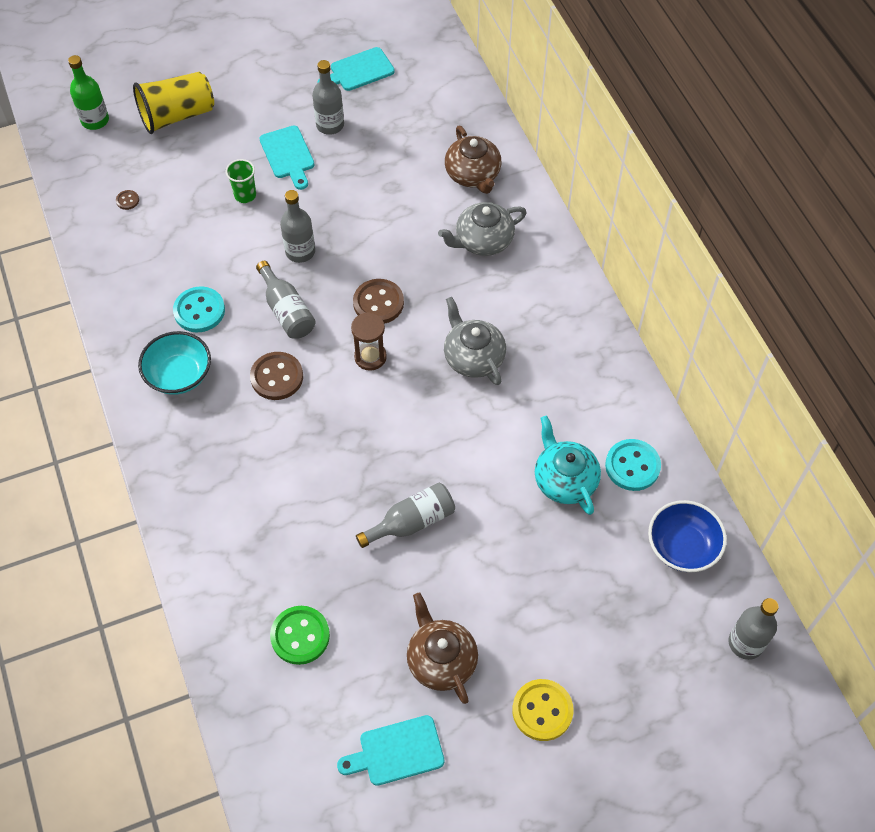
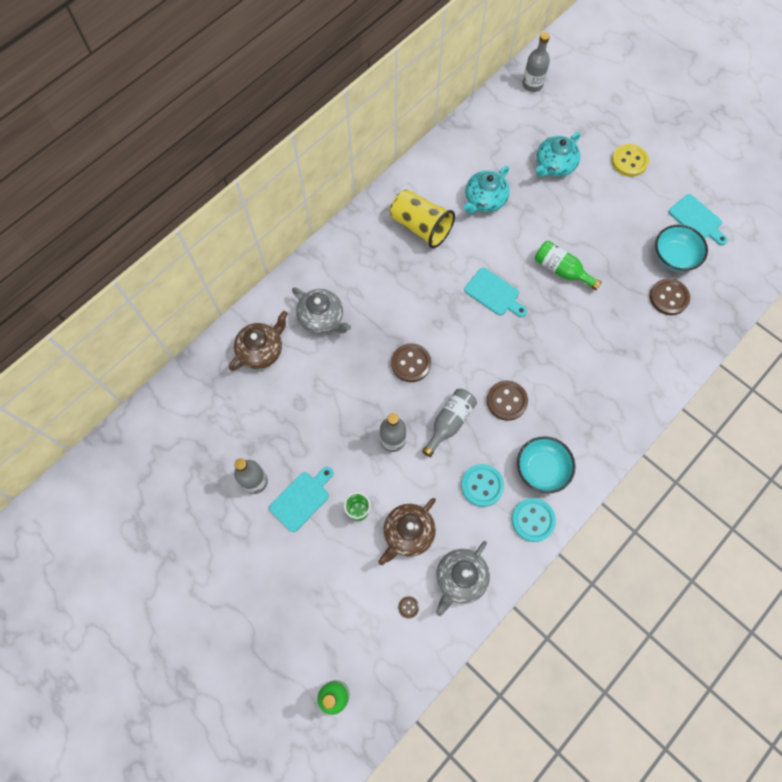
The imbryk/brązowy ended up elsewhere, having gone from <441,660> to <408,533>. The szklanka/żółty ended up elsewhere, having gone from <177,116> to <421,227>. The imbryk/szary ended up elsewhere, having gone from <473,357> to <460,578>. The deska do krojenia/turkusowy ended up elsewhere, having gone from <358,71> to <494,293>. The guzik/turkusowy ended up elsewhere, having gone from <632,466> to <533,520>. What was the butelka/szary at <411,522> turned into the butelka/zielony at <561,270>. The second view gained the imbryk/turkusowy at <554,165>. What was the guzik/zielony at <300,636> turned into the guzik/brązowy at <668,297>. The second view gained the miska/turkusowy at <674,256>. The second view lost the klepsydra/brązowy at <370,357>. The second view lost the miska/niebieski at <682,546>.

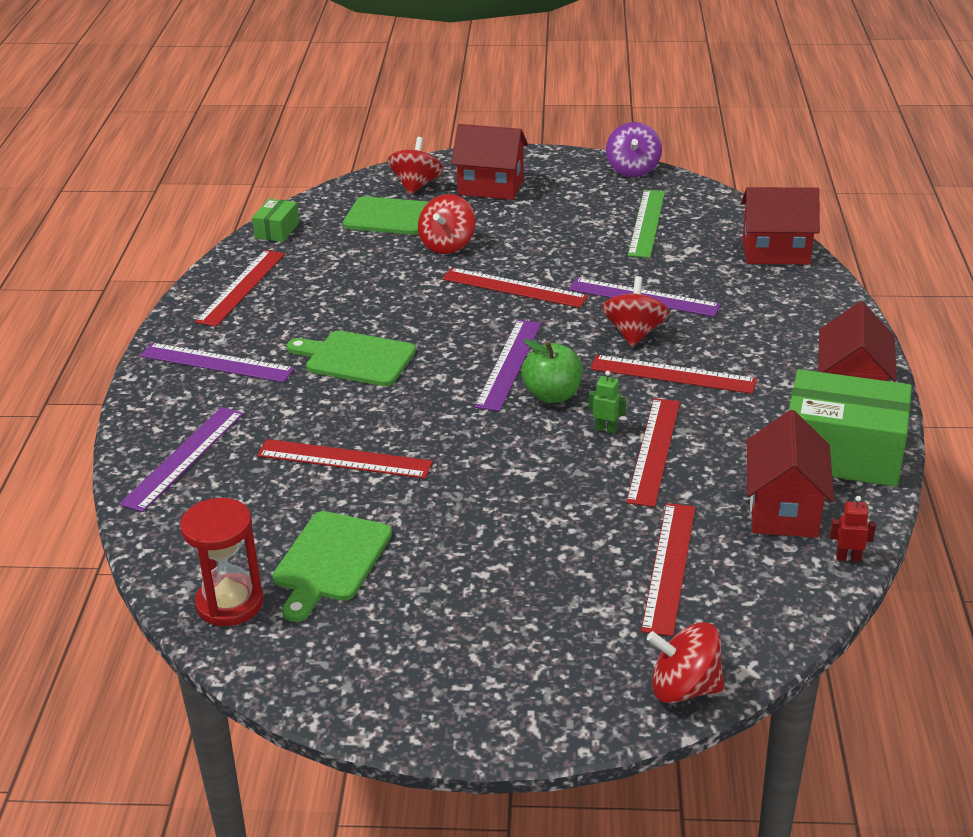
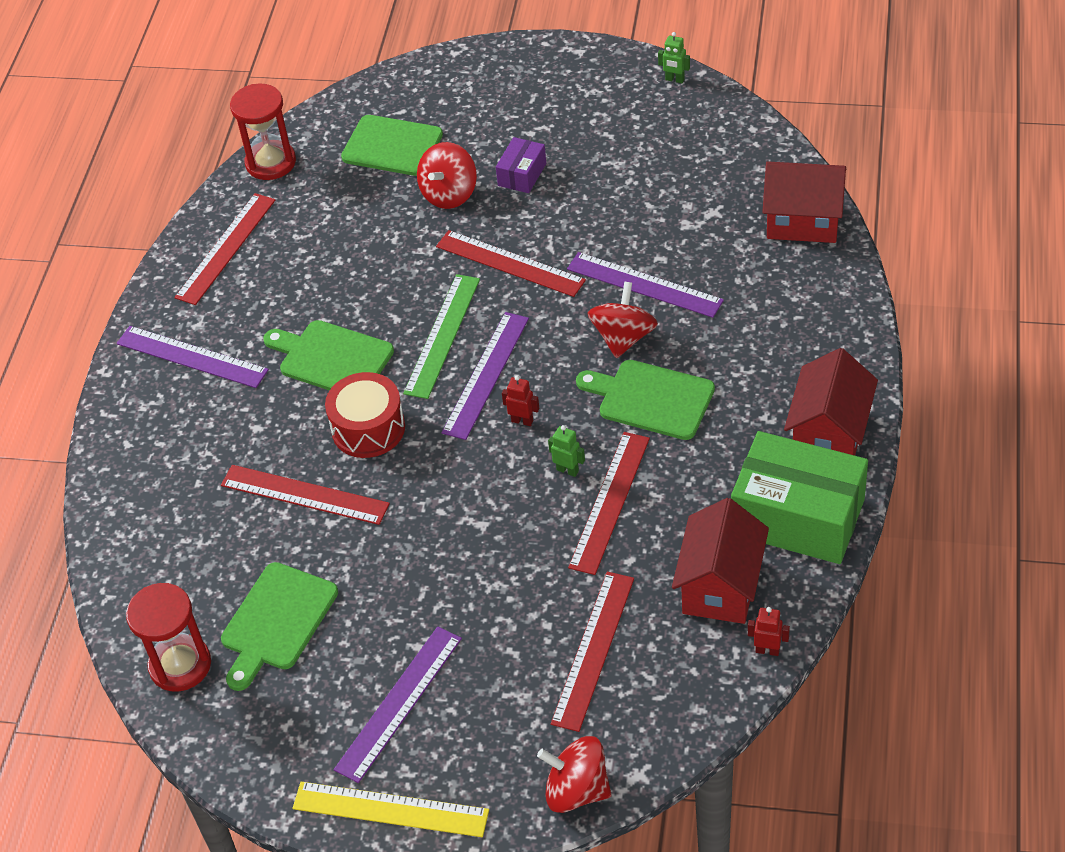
Where the pudełko/zielony stood at <277,230>, the klepsydra/czerwony came to stand at <271,162>. The second view gained the linijka/żółty at <390,809>. The second view gained the bęben/czerwony at <368,428>. The linijka/fioletowy ended up elsewhere, having gone from <184,458> to <399,703>. The linijka/zielony ended up elsewhere, having gone from <647,223> to <442,335>. The second view gained the pudełko/fioletowy at <522,174>. Where the jabłko/zielony stood at <552,395>, the robot/czerwony came to stand at <522,421>. Where the linijka/czerwony stood at <672,374>, the deska do krojenia/zielony came to stand at <651,399>. Where the bączek/fioletowy stood at <633,169>, the robot/zielony came to stand at <674,80>. The second view lost the bączek/czerwony at <416,185>. The second view lost the domek/czerwony at <490,187>.

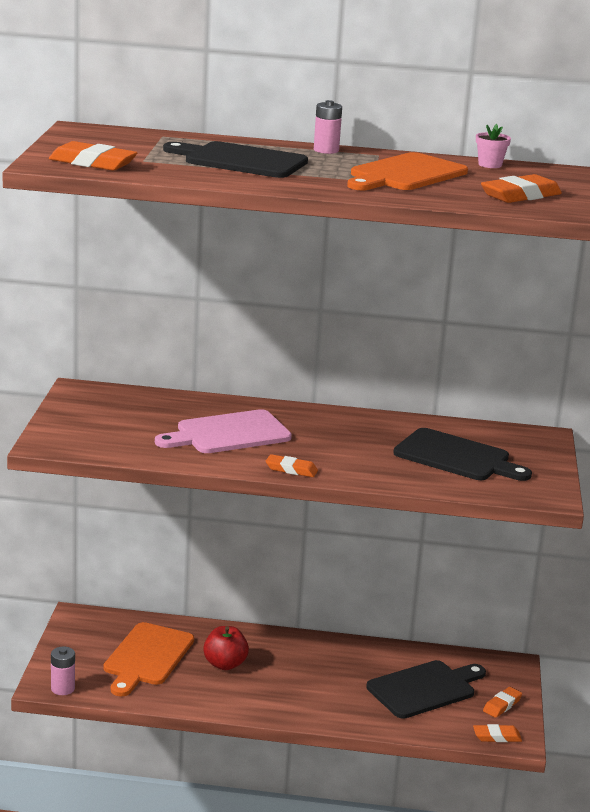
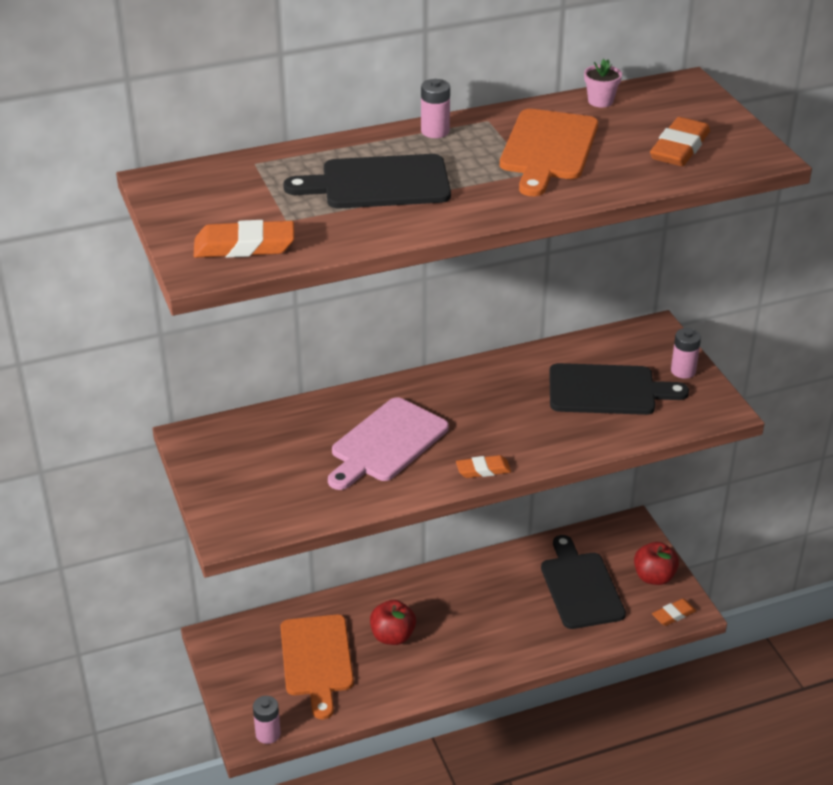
The deska do krojenia/czarny at <424,689> ended up facing another way, 45 degrees counterclockwise from before. Where the gumka do mazania/pomarańczowy stood at <502,705>, the jabłko/czerwony came to stand at <654,577>. The second view gained the bateria/różowy at <683,371>.

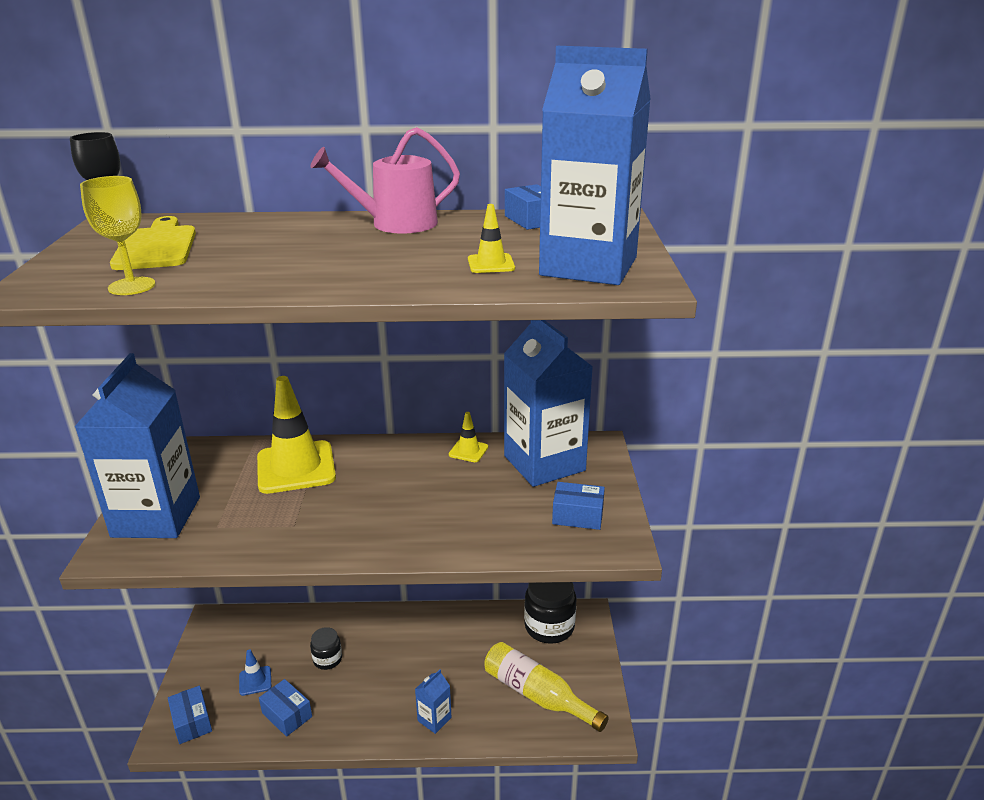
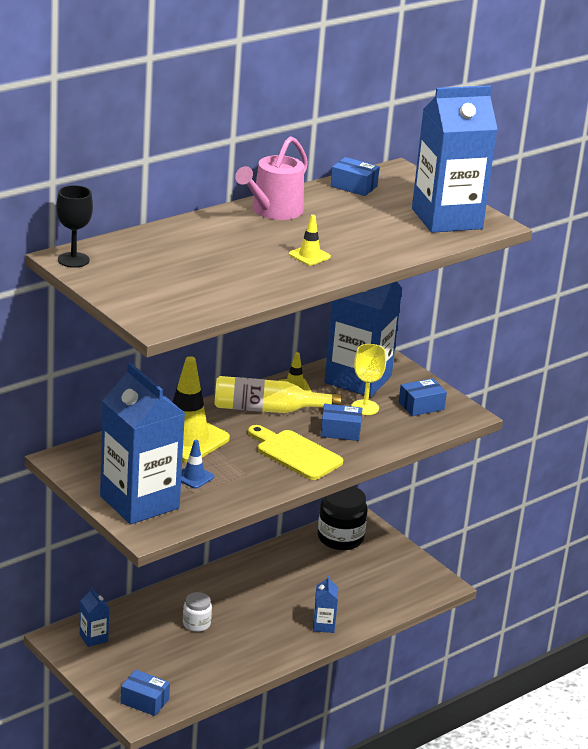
The second view gained the karton mleka/niebieski at <93,638>. The pachołek/niebieski ended up elsewhere, having gone from <255,681> to <194,477>. What was the słoik/czarny at <327,659> turned into the słoik/biały at <196,624>. The butelka/żółty ended up elsewhere, having gone from <537,695> to <268,409>. The deska do krojenia/żółty ended up elsewhere, having gone from <156,246> to <295,454>. The pachołek/żółty ended up elsewhere, having gone from <491,264> to <309,256>. The pudełko/niebieski ended up elsewhere, having gone from <287,715> to <340,431>. The kielich/żółty ended up elsewhere, having gone from <132,286> to <365,407>.

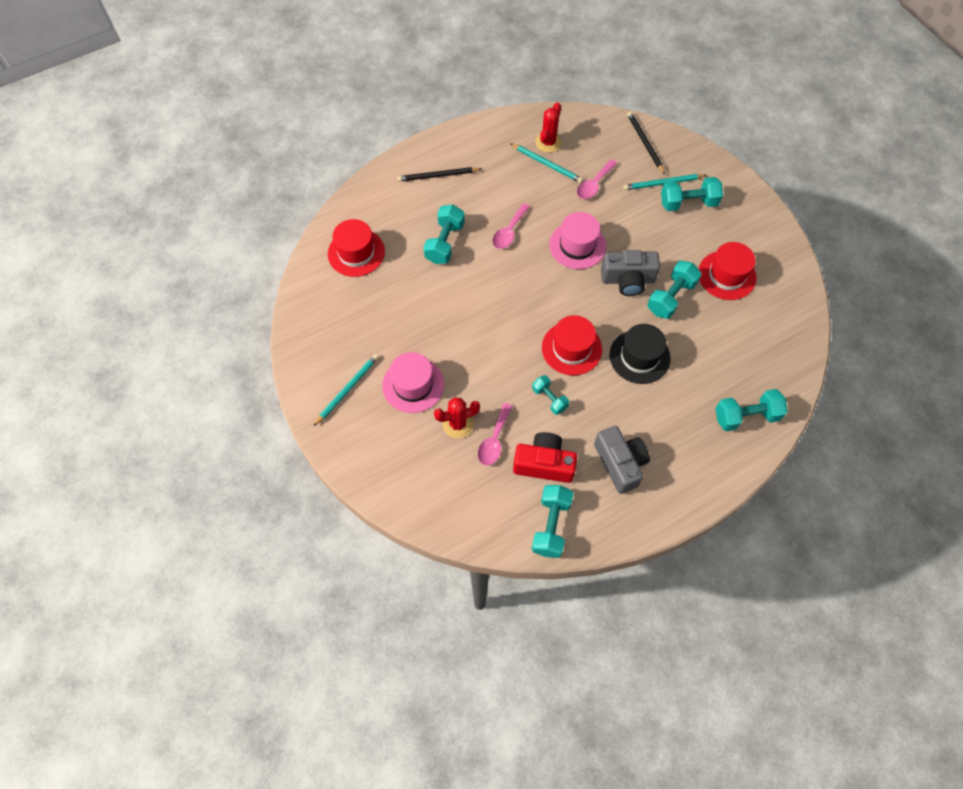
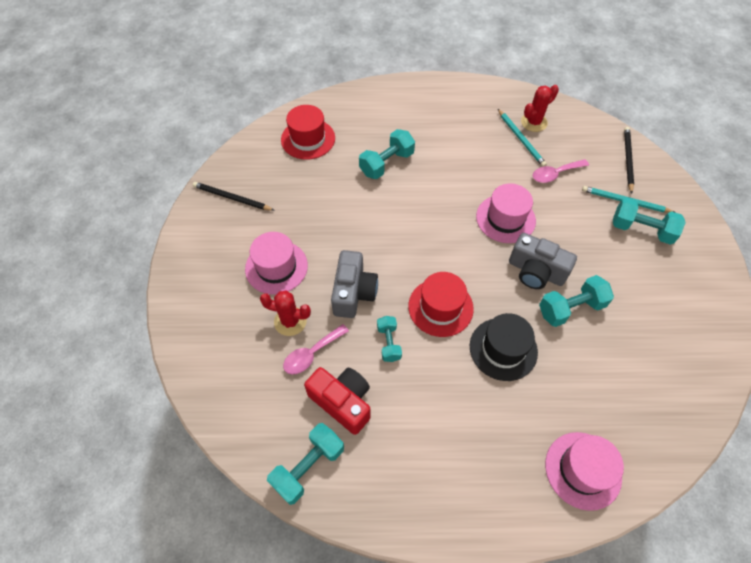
The ołówek/czarny ended up elsewhere, having gone from <437,176> to <232,198>. The aparat fotograficzny/szary ended up elsewhere, having gone from <620,463> to <353,292>. Where the hantel/turkusowy stood at <746,416>, the kapelusz/różowy came to stand at <583,470>. The second view lost the ołówek/turkusowy at <347,389>. The second view lost the łyżka/różowy at <509,232>. The second view lost the kapelusz/czerwony at <726,275>.

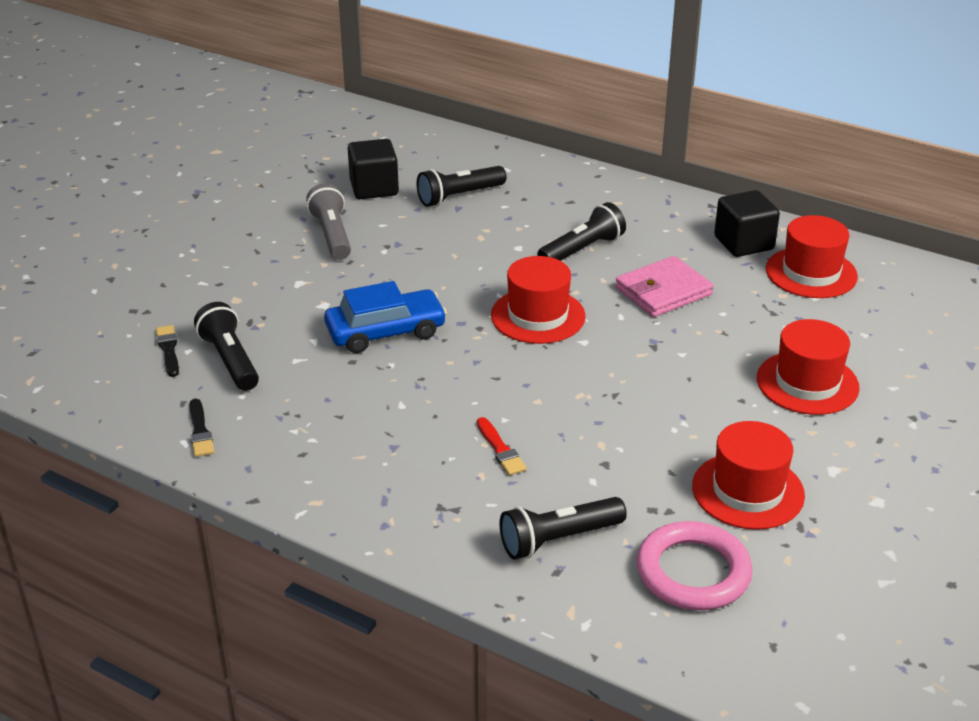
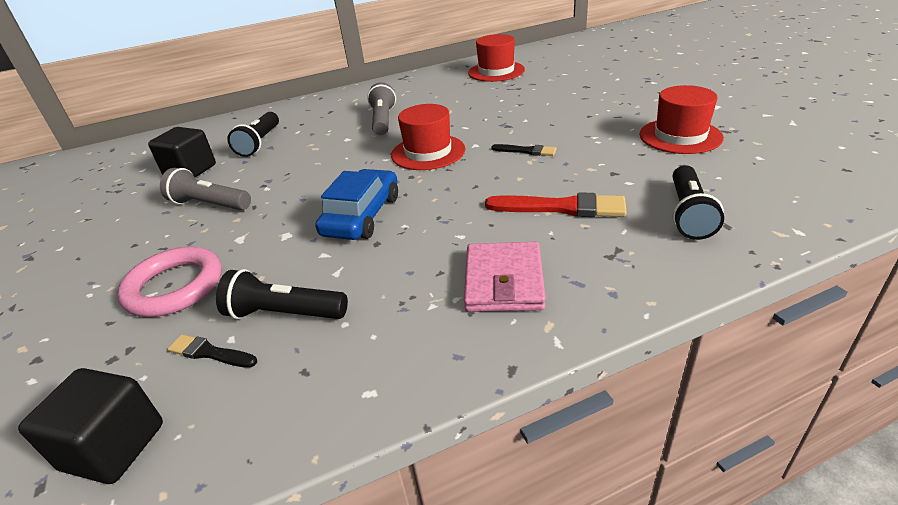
The sześcian/czarny ended up elsewhere, having gone from <743,243> to <114,446>. The pierścień/różowy ended up elsewhere, having gone from <693,572> to <174,287>. What was the latarka/czarny at <582,250> turned into the latarka/szary at <383,120>. The portfel/różowy ended up elsewhere, having gone from <663,291> to <503,281>. The size of the pędzel/czerwony at <500,449> changed by a factor of 1.78. The pędzel/czarny ended up elsewhere, having gone from <200,431> to <526,151>. The second view lost the kapelusz/czerwony at <807,383>.

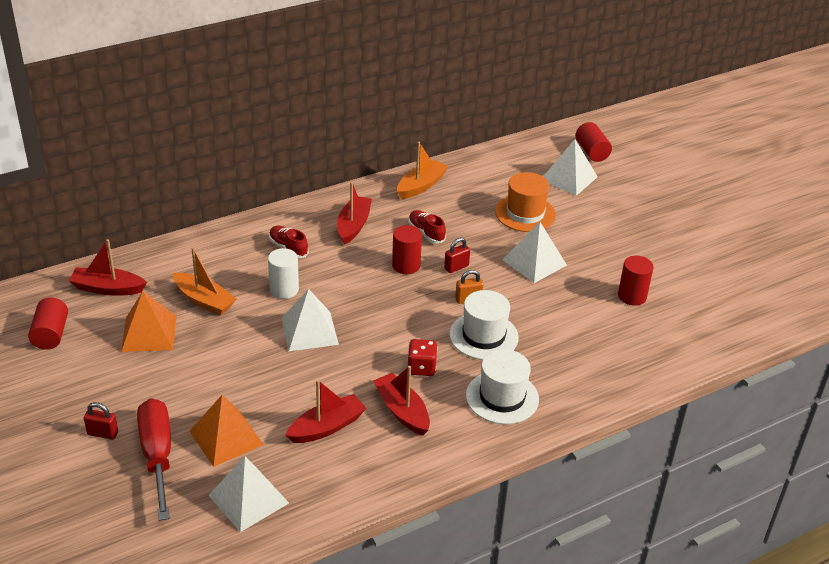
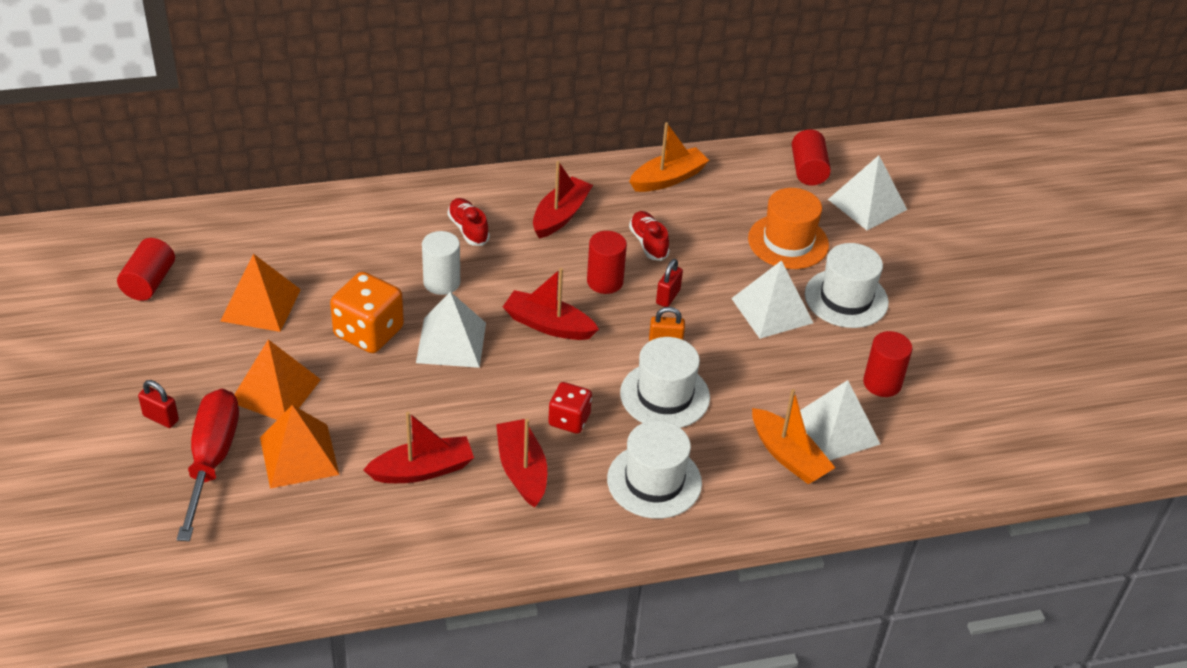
The second view gained the piramida/pomarańczowy at <275,390>. The second view gained the kostka do gry/pomarańczowy at <369,332>. The łódka/czerwony ended up elsewhere, having gone from <107,288> to <548,325>. The kłódka/czerwony at <456,267> ended up facing another way, 45 degrees counterclockwise from before. The łódka/pomarańczowy ended up elsewhere, having gone from <204,300> to <788,456>. The walec/czerwony ended up elsewhere, having gone from <591,152> to <808,170>. The piramida/biały ended up elsewhere, having gone from <248,499> to <835,430>. The second view gained the kapelusz/biały at <846,298>.

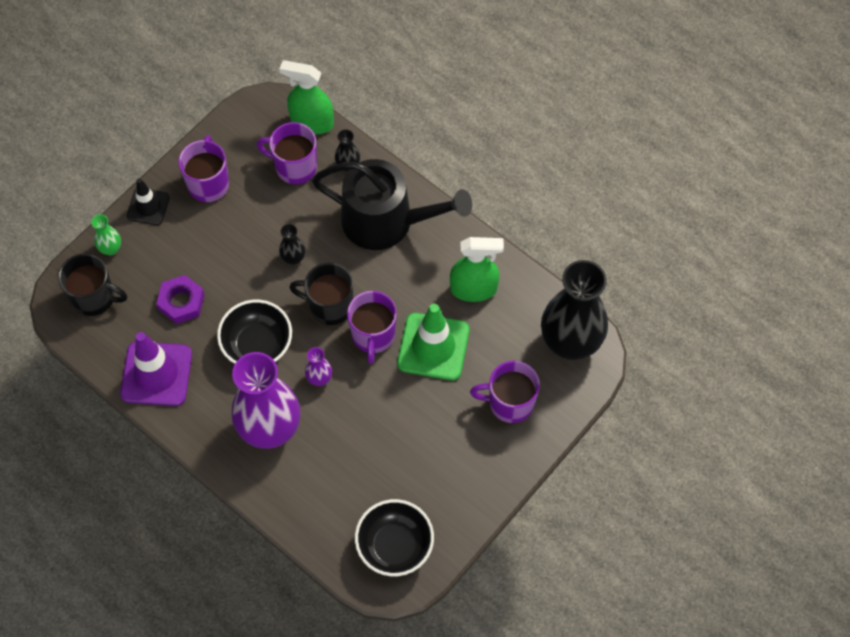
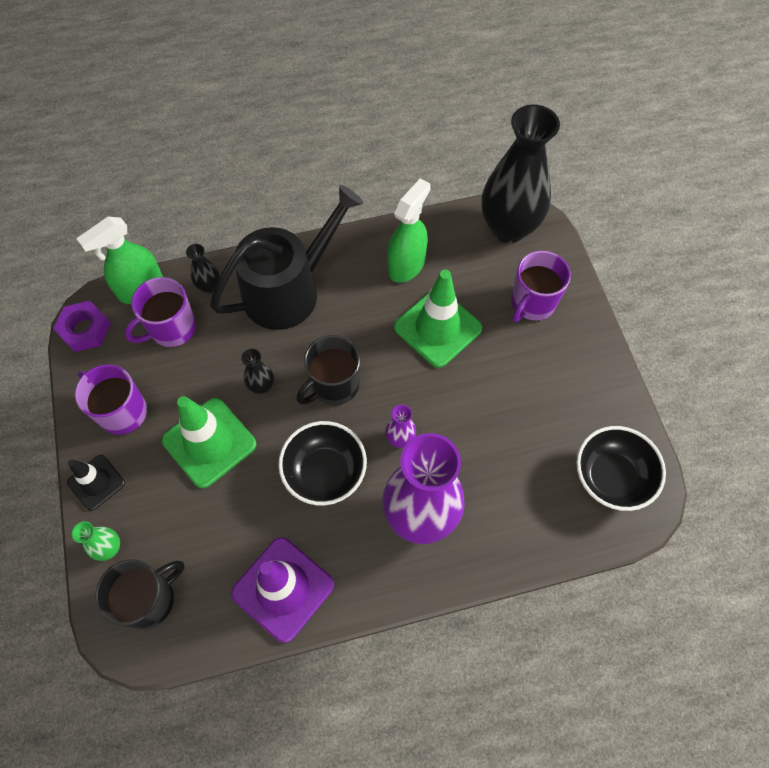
The nakrętka/fioletowy ended up elsewhere, having gone from <181,302> to <85,329>. The second view gained the pachołek/zielony at <209,442>. The second view lost the kubek/fioletowy at <373,335>.

